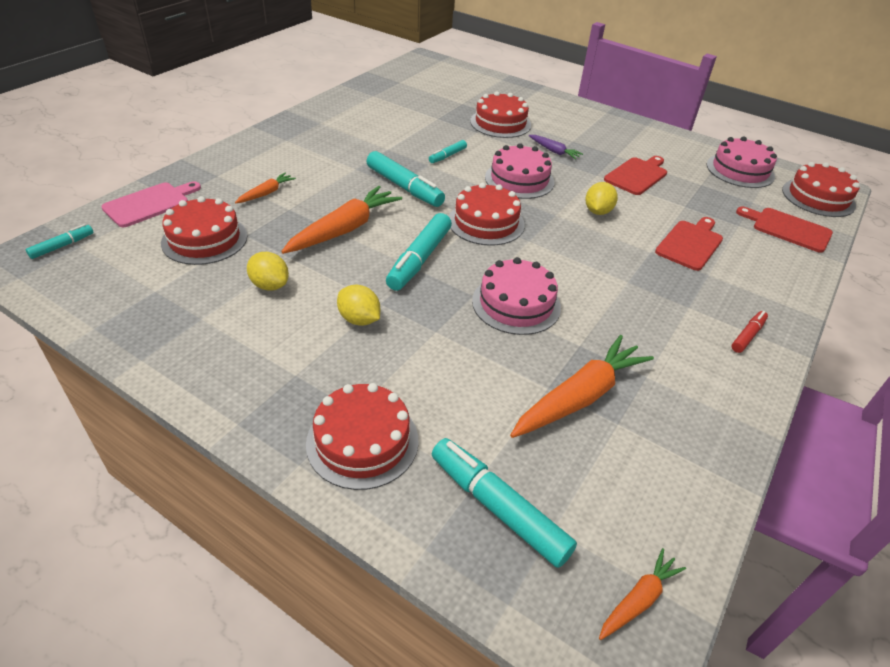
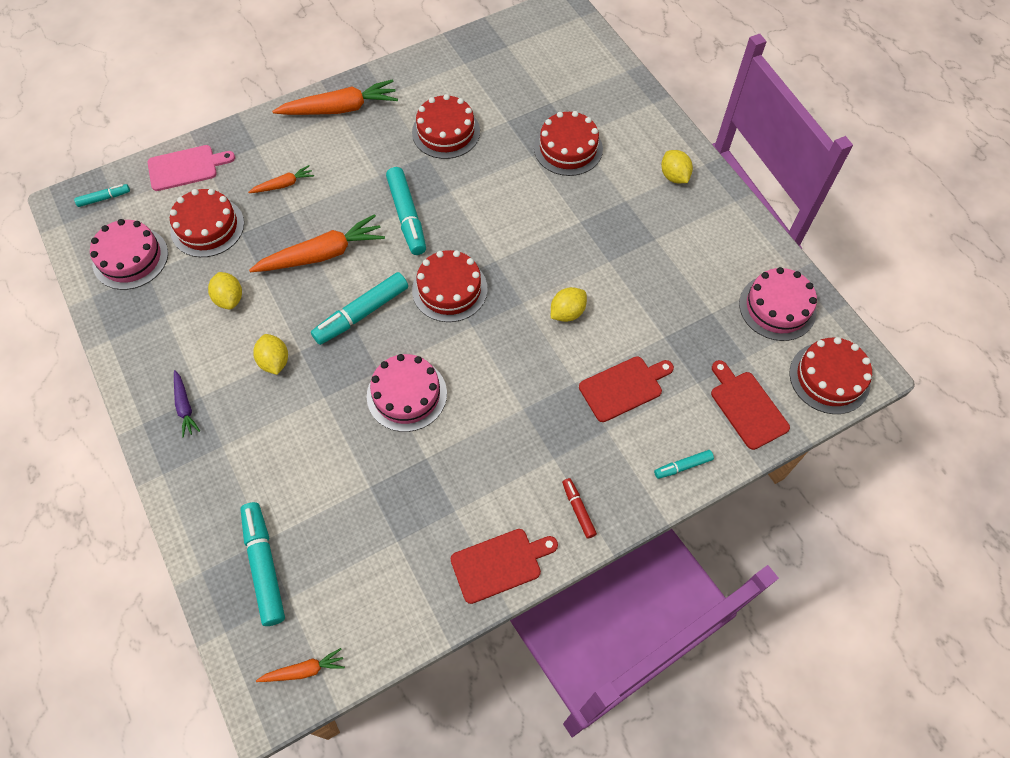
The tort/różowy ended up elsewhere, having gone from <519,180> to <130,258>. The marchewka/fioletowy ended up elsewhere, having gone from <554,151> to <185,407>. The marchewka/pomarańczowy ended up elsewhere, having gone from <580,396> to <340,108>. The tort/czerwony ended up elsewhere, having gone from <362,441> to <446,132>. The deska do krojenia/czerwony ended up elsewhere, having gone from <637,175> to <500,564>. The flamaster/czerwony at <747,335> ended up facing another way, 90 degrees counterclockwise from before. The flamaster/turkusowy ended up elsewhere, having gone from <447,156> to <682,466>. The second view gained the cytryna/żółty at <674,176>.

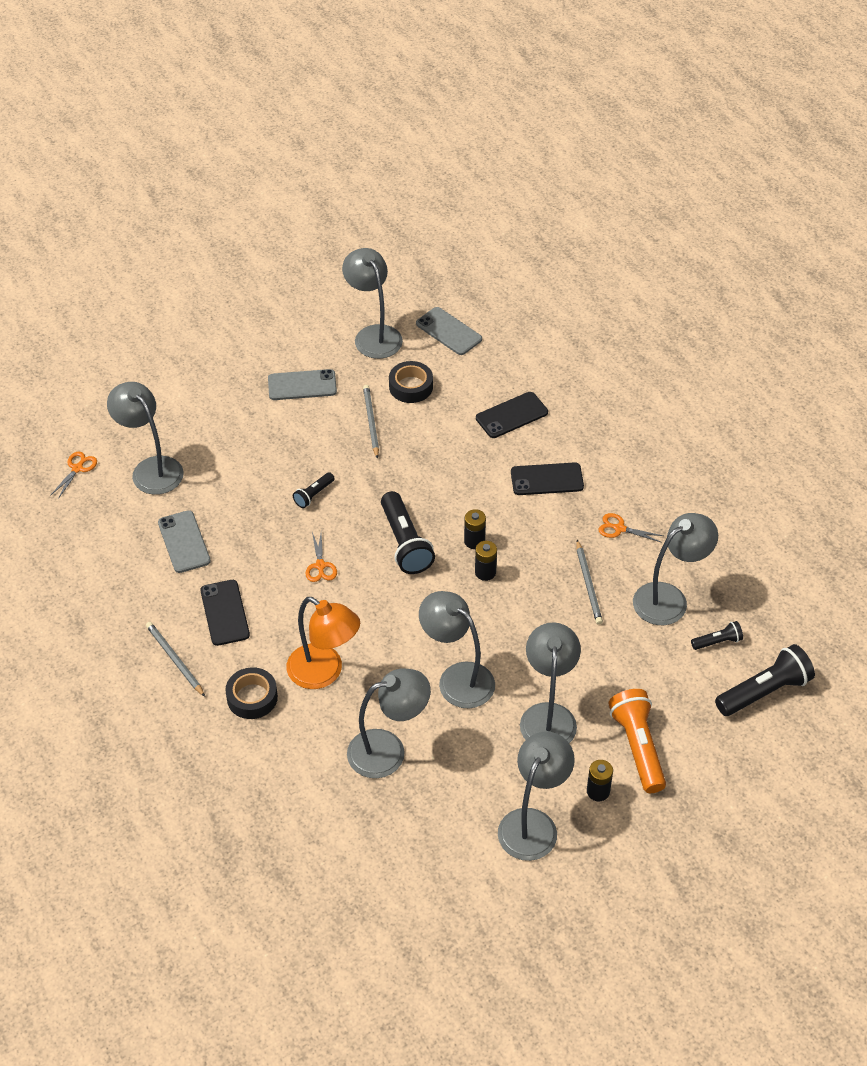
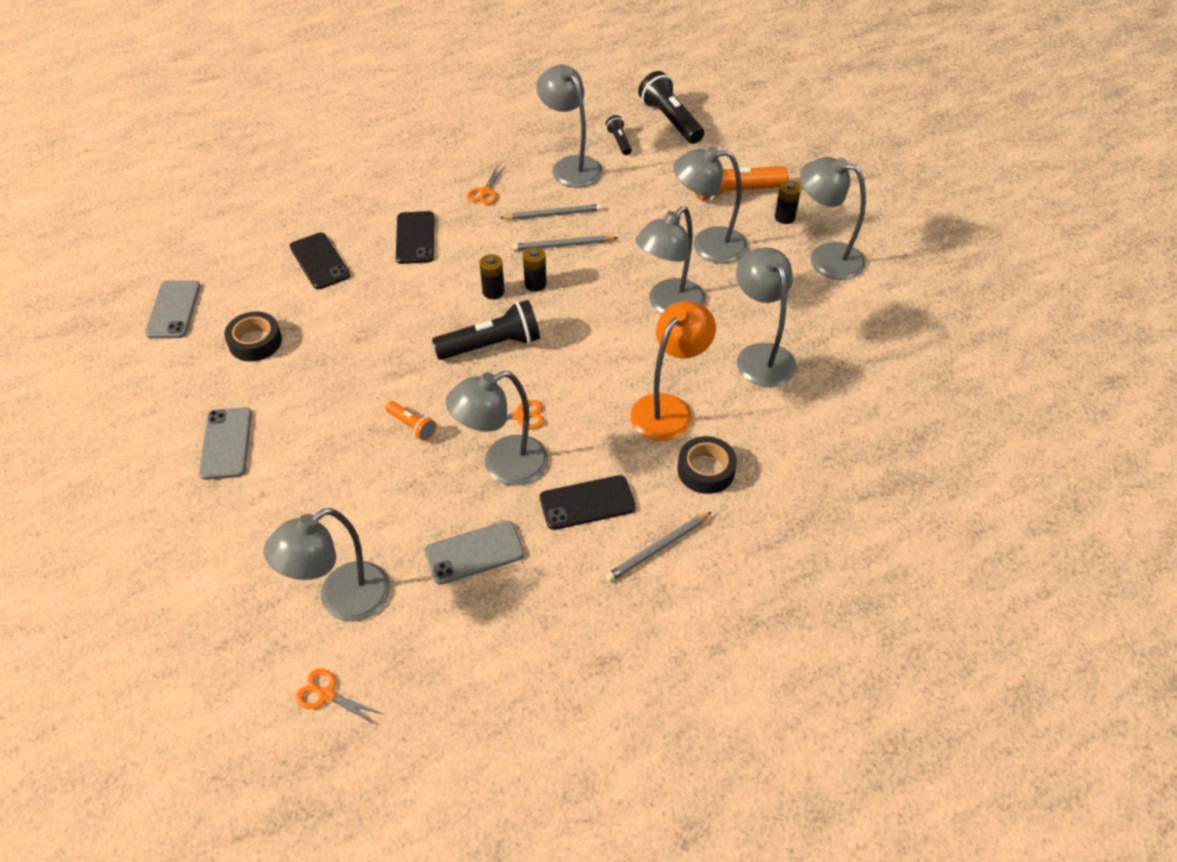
The telefon/szary at <448,331> ended up facing another way, 45 degrees counterclockwise from before. What was the latarka/czarny at <313,495> turned into the latarka/pomarańczowy at <412,426>. The lampka/szary ended up elsewhere, having gone from <373,335> to <503,466>. The ołówek/szary ended up elsewhere, having gone from <371,422> to <563,245>.

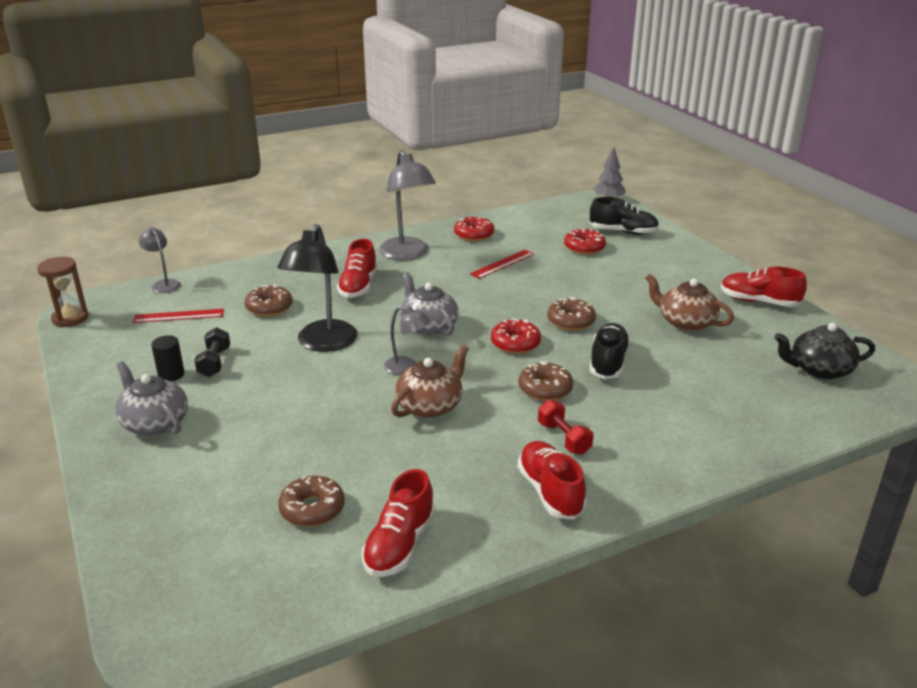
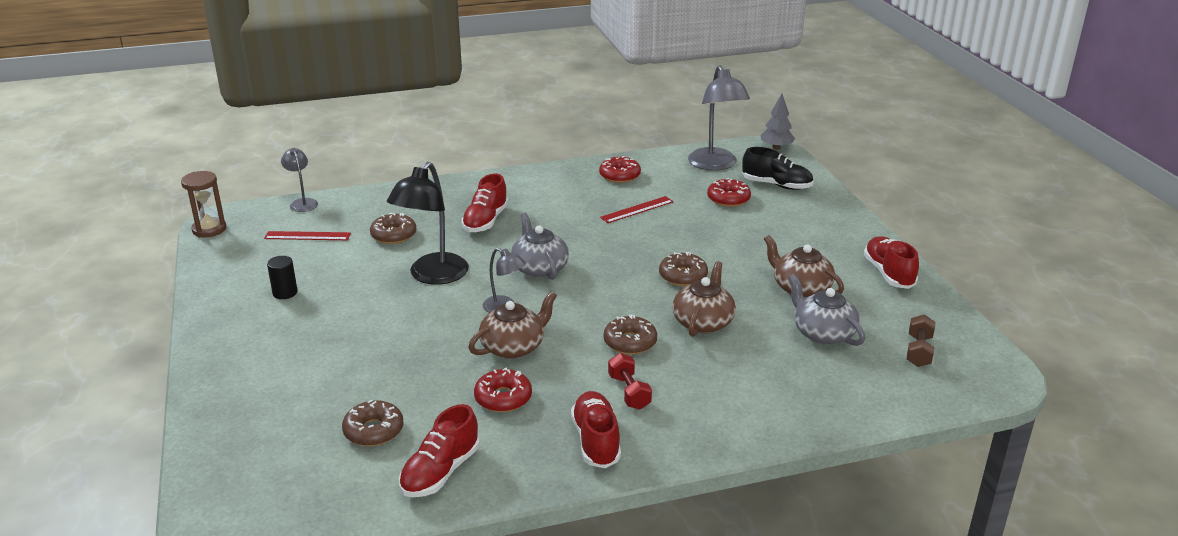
The donut/czerwony ended up elsewhere, having gone from <515,343> to <503,398>. Where the but/czarny stood at <608,362>, the imbryk/brązowy came to stand at <703,322>. The lampka/szary ended up elsewhere, having gone from <407,254> to <715,165>. The imbryk/szary ended up elsewhere, having gone from <154,423> to <822,333>. The but/czerwony at <759,302> ended up facing another way, 45 degrees clockwise from before. Where the imbryk/czarny stood at <819,370>, the hantel/brązowy came to stand at <918,351>. The second view lost the hantel/czarny at <214,362>.

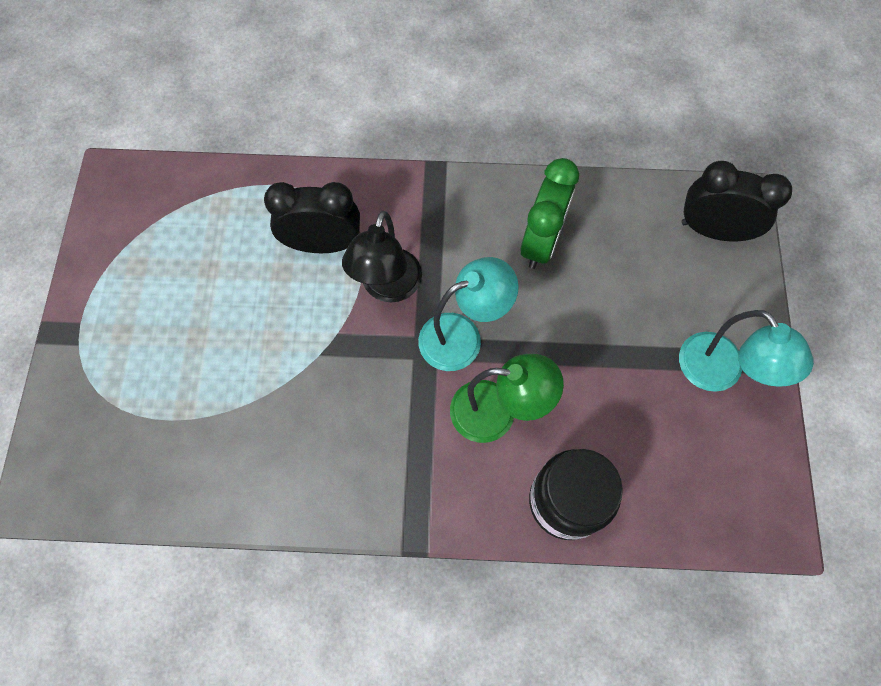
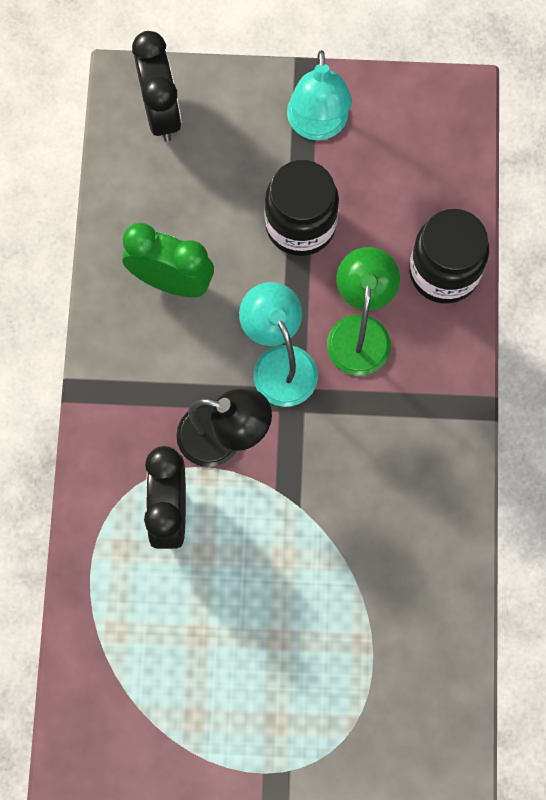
The budzik/czarny at <713,230> ended up facing another way, 150 degrees clockwise from before. The second view gained the słoik/czarny at <300,225>. The lampka/turkusowy at <719,373> ended up facing another way, 120 degrees clockwise from before.

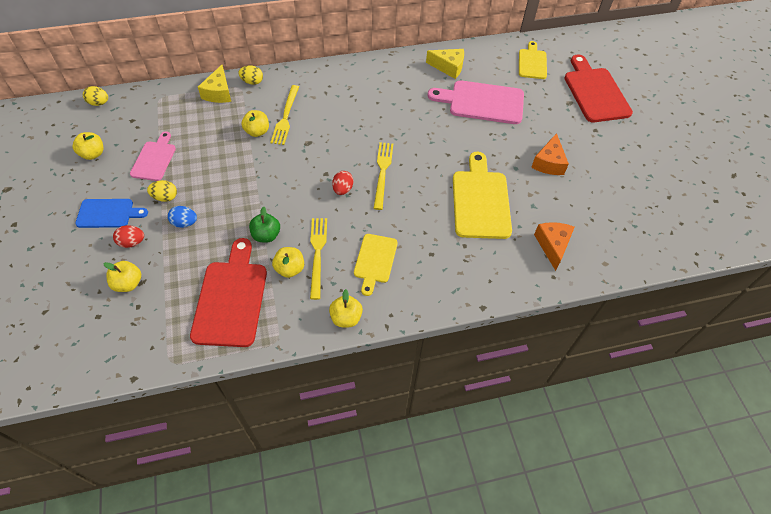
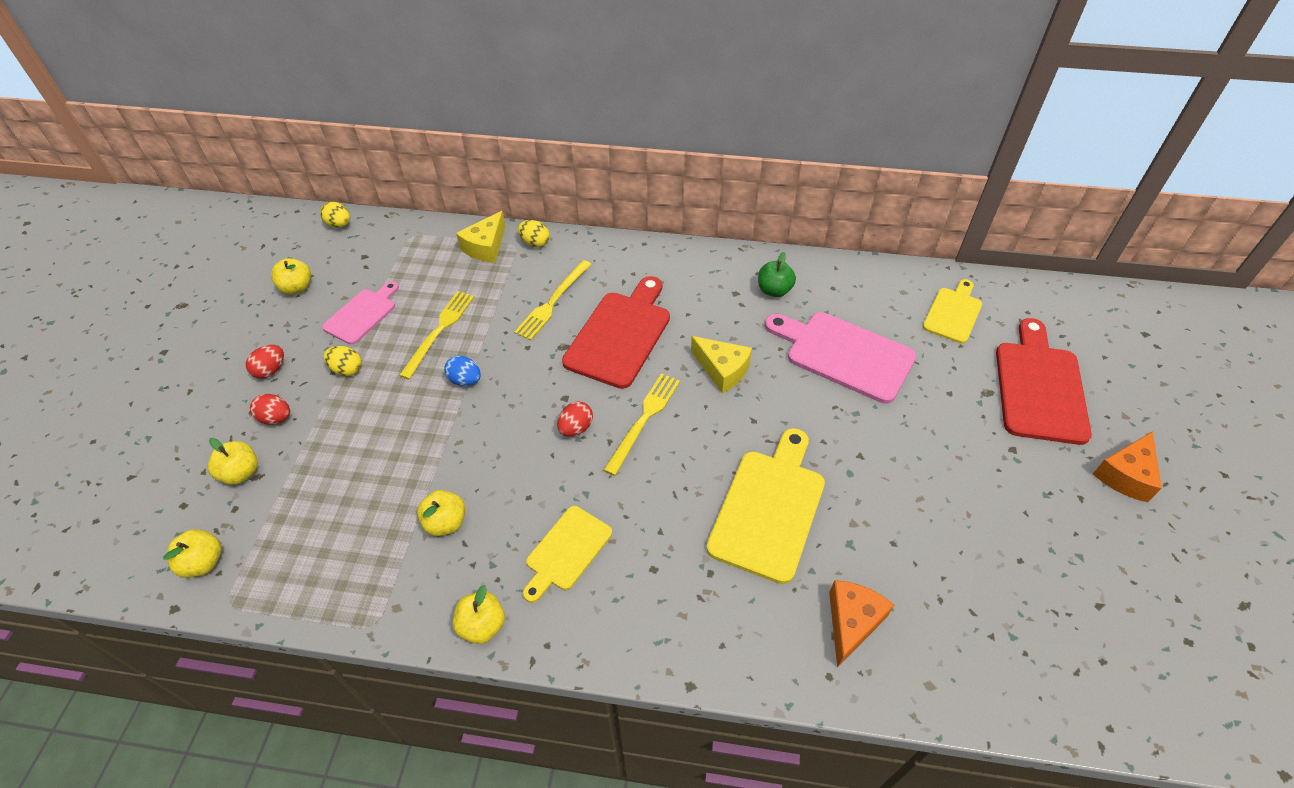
The jabłko/żółty ended up elsewhere, having gone from <257,132> to <204,562>. Where the deska do krojenia/niebieski stood at <108,213>, the jajko/czerwony came to stand at <271,370>. The widelec/żółty ended up elsewhere, having gone from <317,254> to <439,331>. The jajko/niebieski ended up elsewhere, having gone from <185,223> to <465,380>. The deska do krojenia/czerwony ended up elsewhere, having gone from <231,298> to <620,335>. The ser/żółty ended up elsewhere, having gone from <448,67> to <722,370>. The jabłko/zielony ended up elsewhere, having gone from <266,235> to <774,290>. The ser/pomarańczowy ended up elsewhere, having gone from <549,163> to <1125,475>.

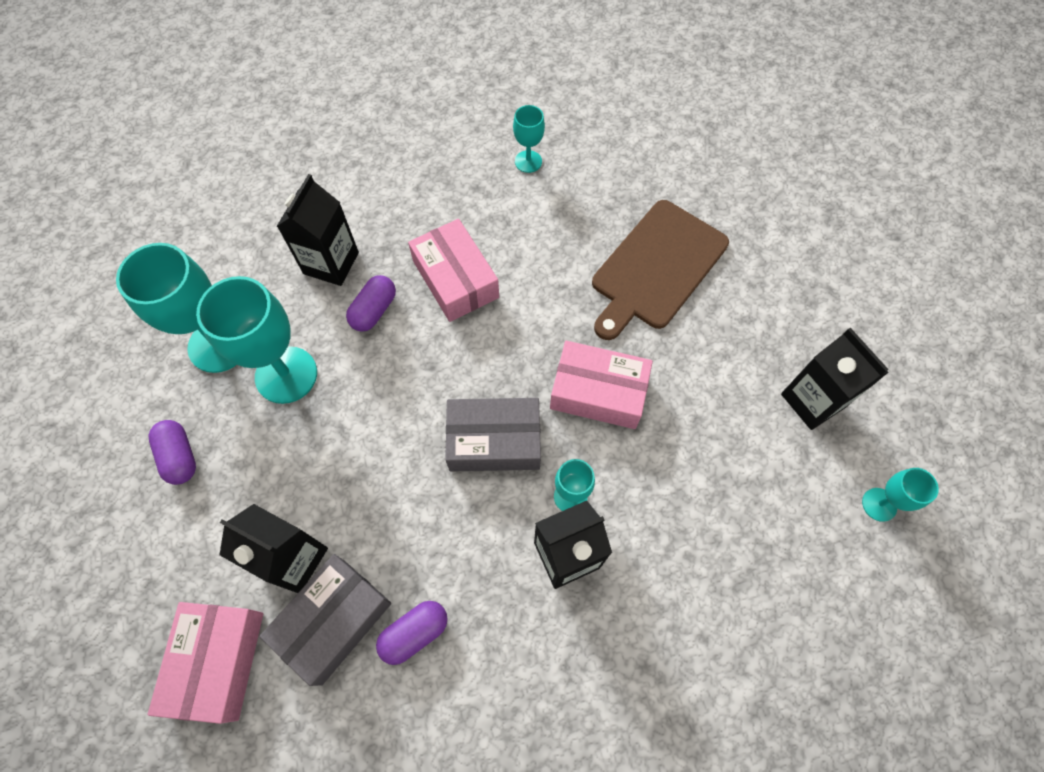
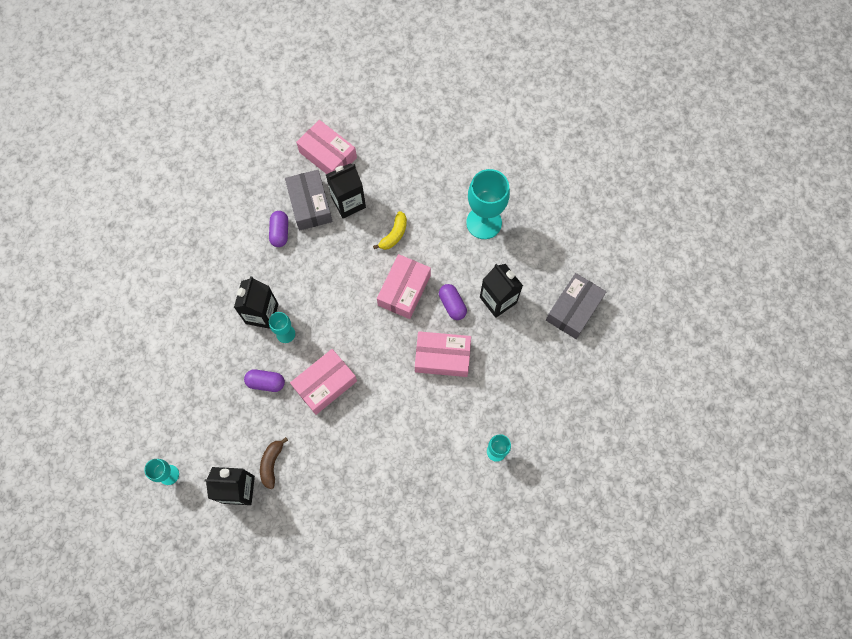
The kapsułka/fioletowy ended up elsewhere, having gone from <180,456> to <266,382>. The second view gained the banan/brązowy at <272,463>. The second view gained the banan/żółty at <394,235>. The second view gained the pudełko/różowy at <404,290>. The pudełko/szary ended up elsewhere, having gone from <494,440> to <573,309>. The second view lost the kielich/turkusowy at <286,375>. The second view lost the deska do krojenia/brązowy at <656,268>.

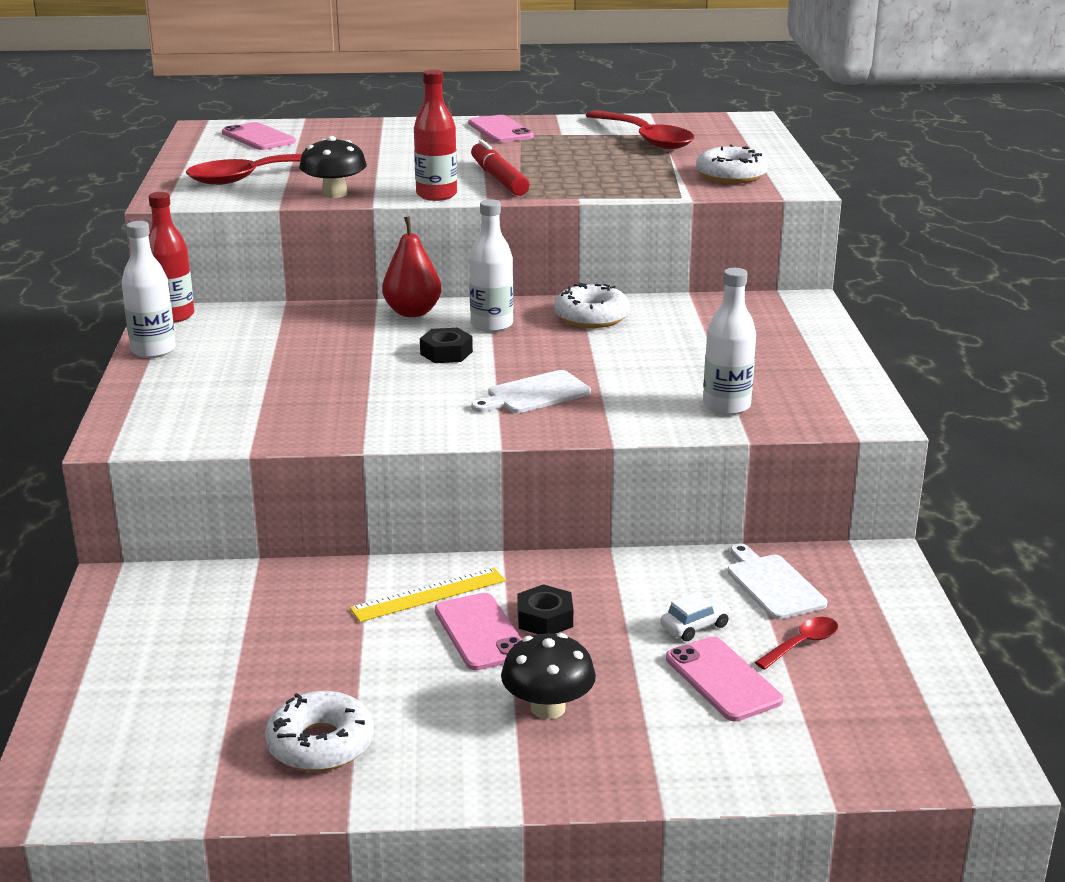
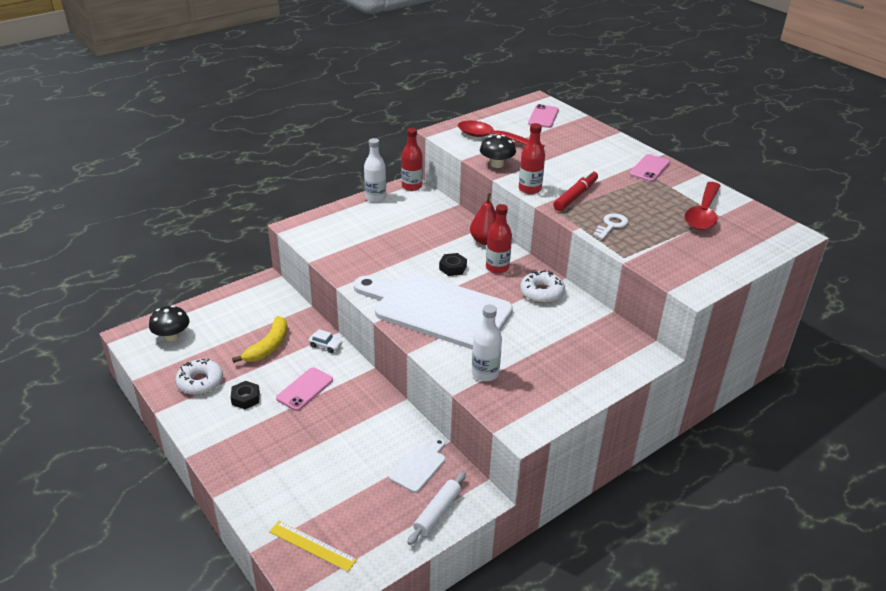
The grzyb/czarny ended up elsewhere, having gone from <548,708> to <172,336>. The nakrętka/czarny ended up elsewhere, having gone from <545,618> to <245,398>. The second view gained the banan/żółty at <268,346>. The linijka/żółty ended up elsewhere, having gone from <428,595> to <312,545>. The samochód/biały ended up elsewhere, having gone from <695,626> to <325,346>. The size of the deska do krojenia/biały at <534,394> changed by a factor of 2.48. The second view gained the wałek do ciasta/biały at <437,512>. What was the butelka/biały at <491,325> turned into the butelka/czerwony at <497,267>. The second view gained the klucz/biały at <611,225>. The second view lost the telefon/różowy at <723,679>. The second view lost the donut/biały at <731,176>. The second view lost the łyżka/czerwony at <802,644>.

